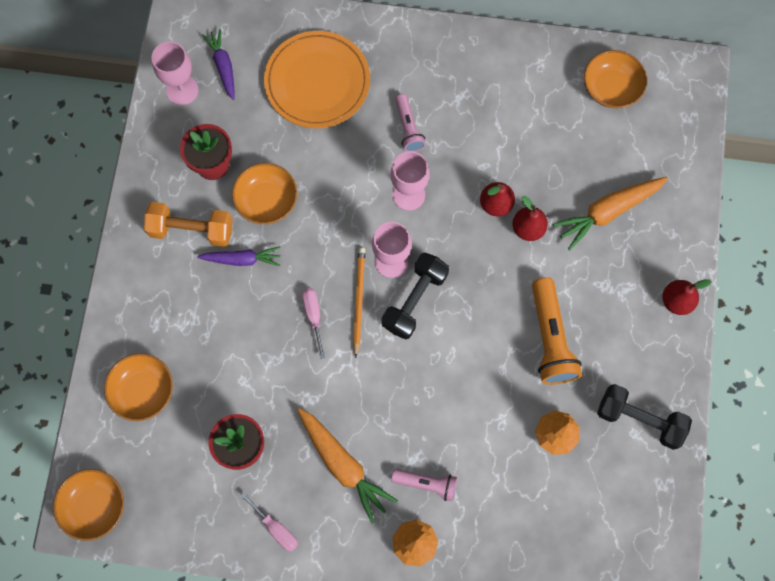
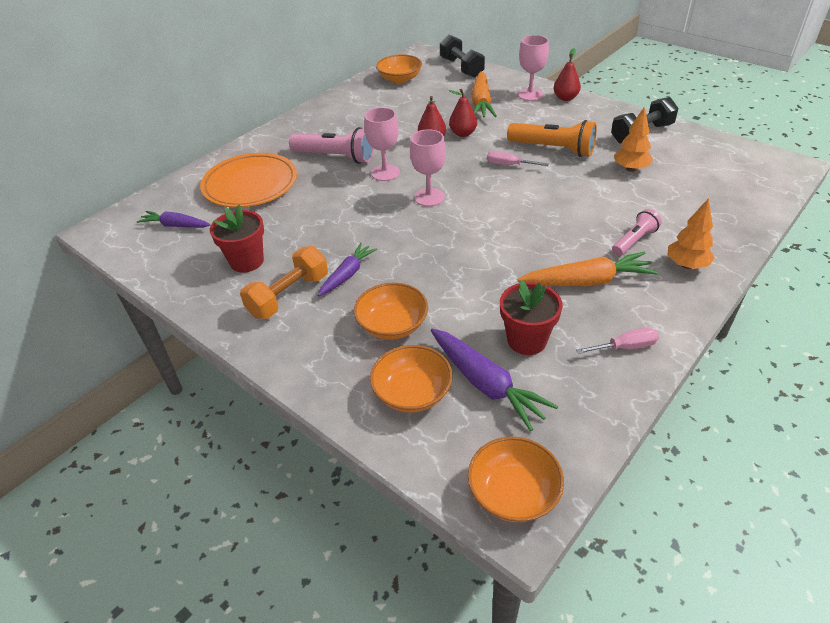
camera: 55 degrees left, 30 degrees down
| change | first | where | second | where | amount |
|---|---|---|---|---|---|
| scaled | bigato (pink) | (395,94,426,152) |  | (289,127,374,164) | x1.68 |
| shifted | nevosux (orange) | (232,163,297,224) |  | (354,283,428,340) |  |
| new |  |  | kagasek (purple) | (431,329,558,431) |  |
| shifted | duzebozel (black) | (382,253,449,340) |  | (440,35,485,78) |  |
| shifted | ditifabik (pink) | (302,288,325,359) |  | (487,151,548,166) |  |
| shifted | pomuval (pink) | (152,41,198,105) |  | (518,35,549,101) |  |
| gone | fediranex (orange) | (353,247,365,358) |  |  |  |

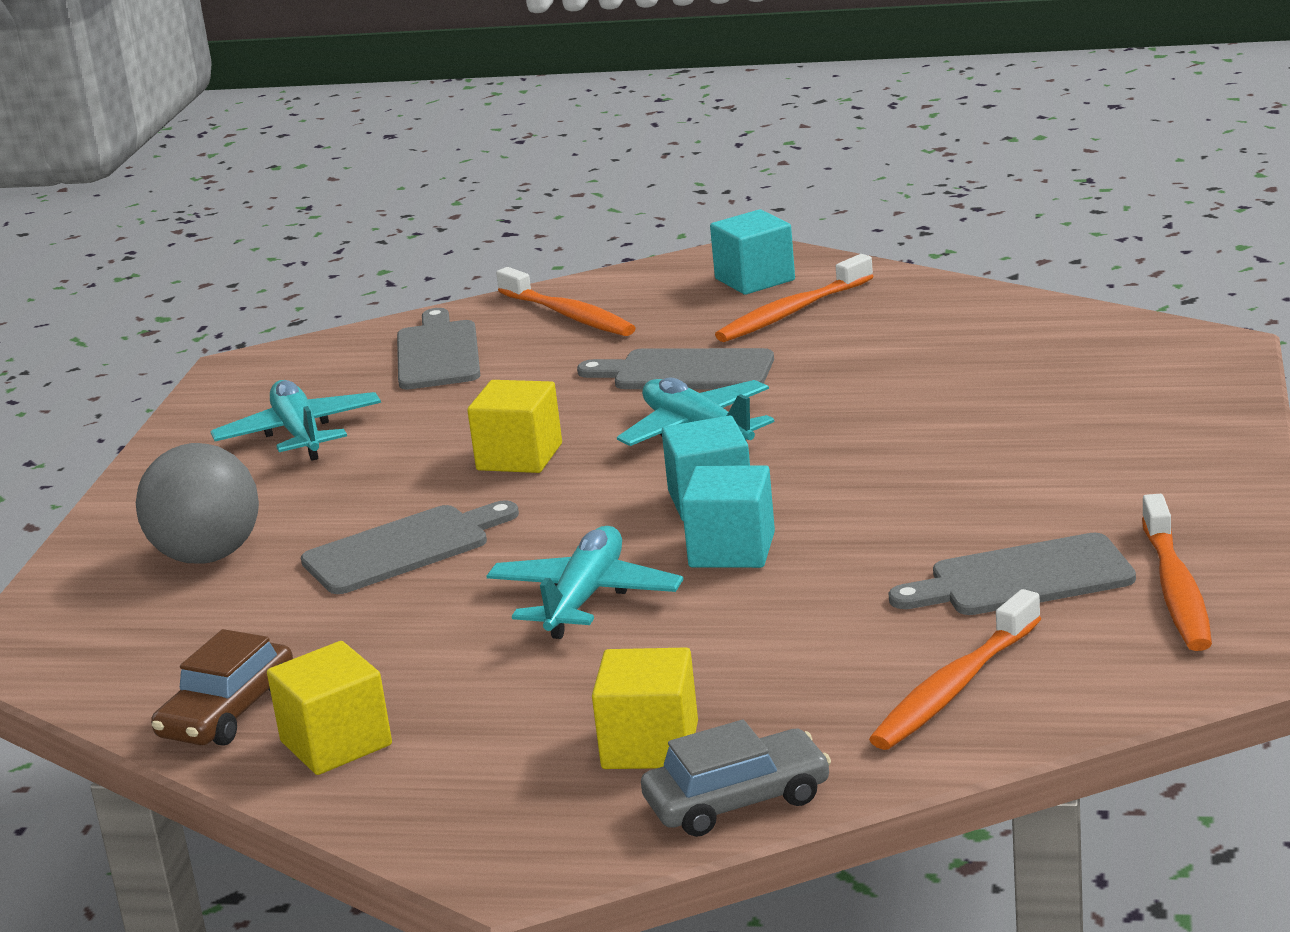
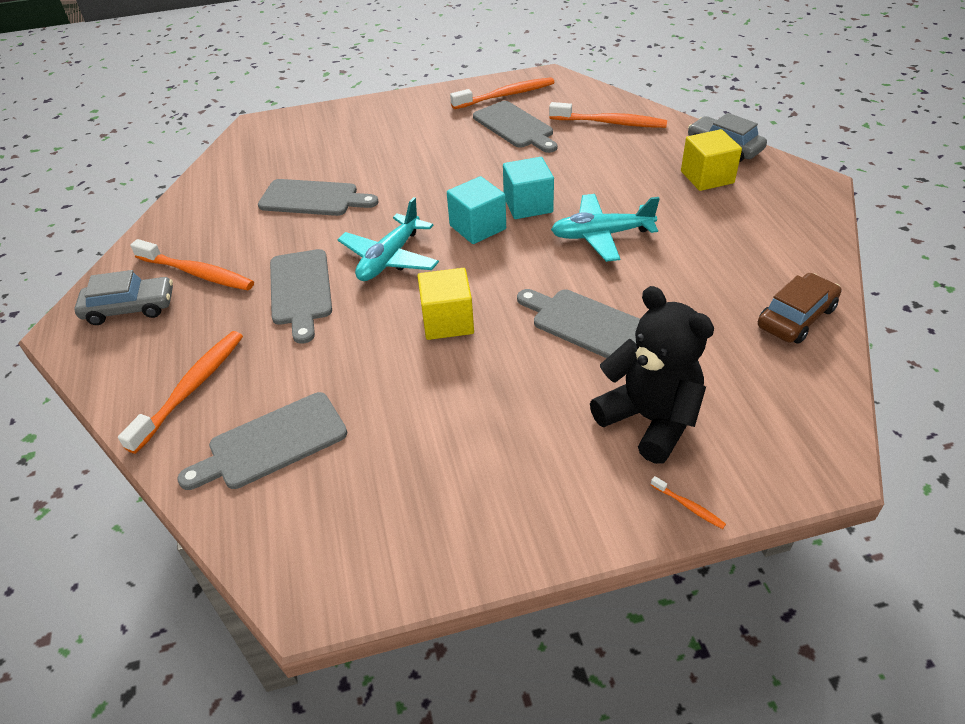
camera: 115 degrees left, 20 degrees up
| change | first | where | second | where | amount |
|---|---|---|---|---|---|
| swapped | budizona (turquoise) | (710,209,795,295) | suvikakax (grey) | (74,270,173,325) |  |
| new |  |  | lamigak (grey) | (258,179,378,216) |  |
| swapped | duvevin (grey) | (136,443,259,564) | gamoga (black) | (590,286,714,464) |  |
| new |  |  | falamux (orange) | (651,476,726,529) |  |
| rotated | suvikakax (brown) | (151,629,293,746) |  | (758,273,841,344) | 45 degrees counterclockwise |
| gone | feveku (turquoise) | (210,380,381,461) |  |  |  |
| gone | budizona (yellow) | (267,641,392,775) |  |  |  |

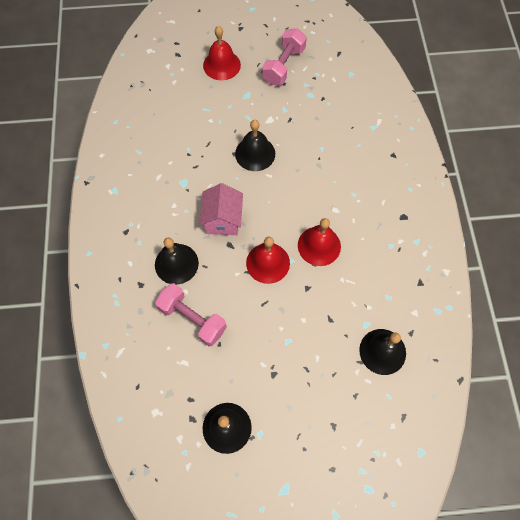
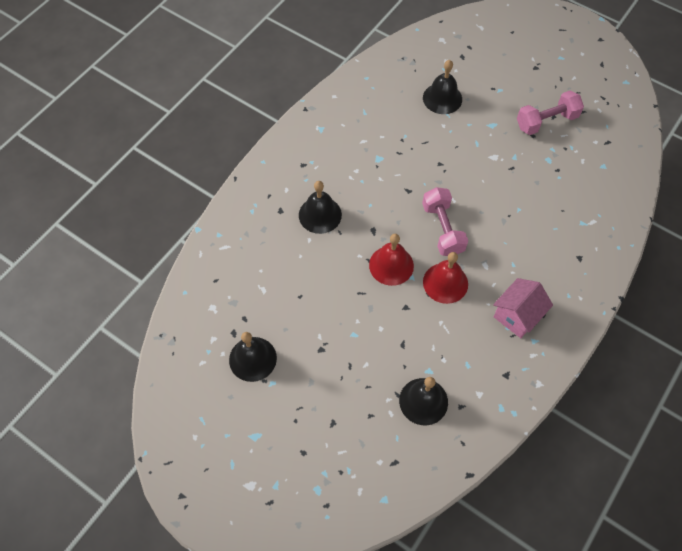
camera: 40 degrees right, 5 degrees down
| change | first | where | second | where | amount |
|---|---|---|---|---|---|
| shifted | duzebozel (pink) | (155,283,227,346) |  | (422,187,468,256) |  |
| shifted | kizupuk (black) | (235,120,275,171) |  | (423,60,462,114) |  |
| shifted | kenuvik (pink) | (199,183,243,235) |  | (493,278,553,338) |  |
| gone | kizupuk (red) | (203,26,241,80) |  |  |  |

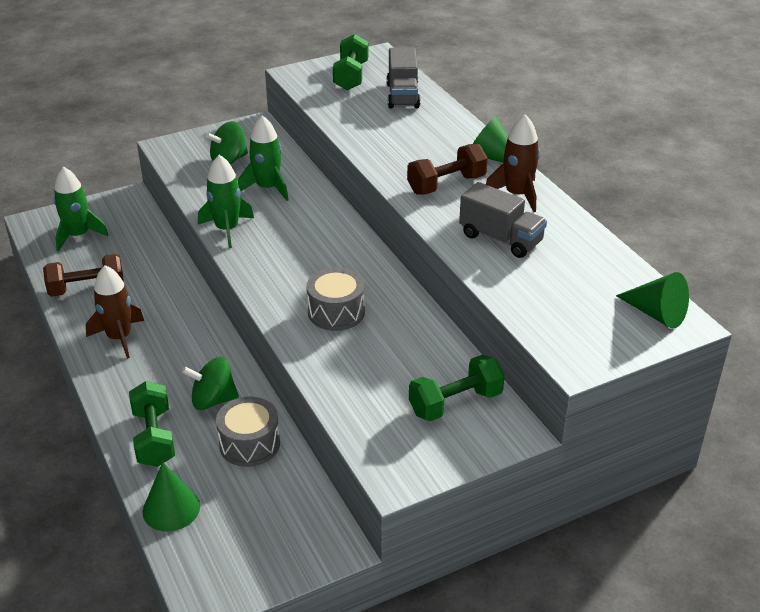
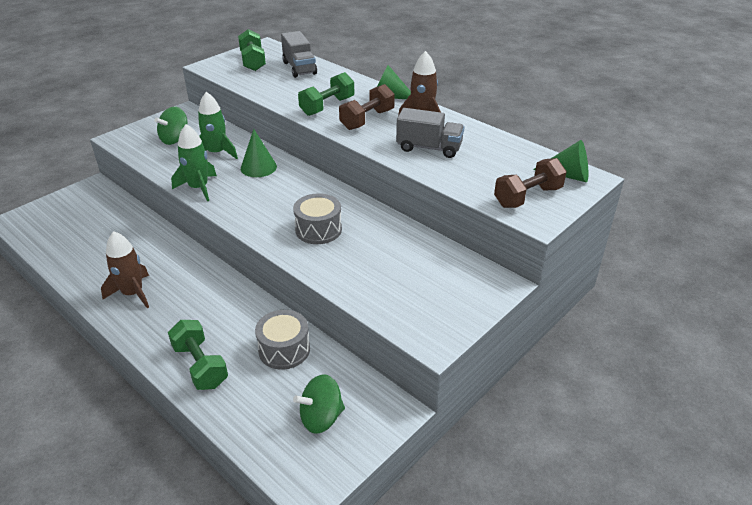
camera: 20 degrees left, 0 degrees up
| change | first | where | second | where | amount |
|---|---|---|---|---|---|
| shifted | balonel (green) | (143,462,200,532) |  | (241,129,277,177) |  |
| shifted | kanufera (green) | (182,356,239,410) |  | (293,375,345,434) |  |
| shifted | duzebozel (green) | (409,355,505,421) |  | (298,72,354,116) |  |
| shifted | duzebozel (brown) | (43,254,124,297) |  | (494,158,567,208) |  |
| gone | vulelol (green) | (54,167,108,252) |  |  |  |

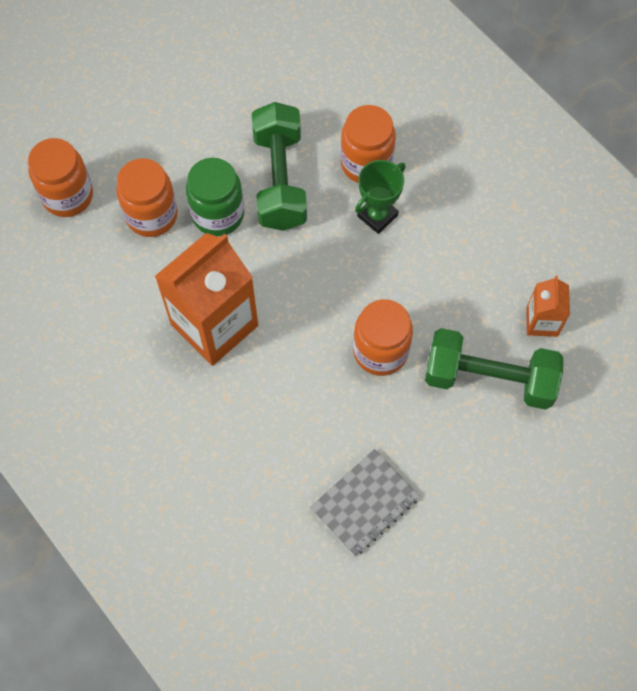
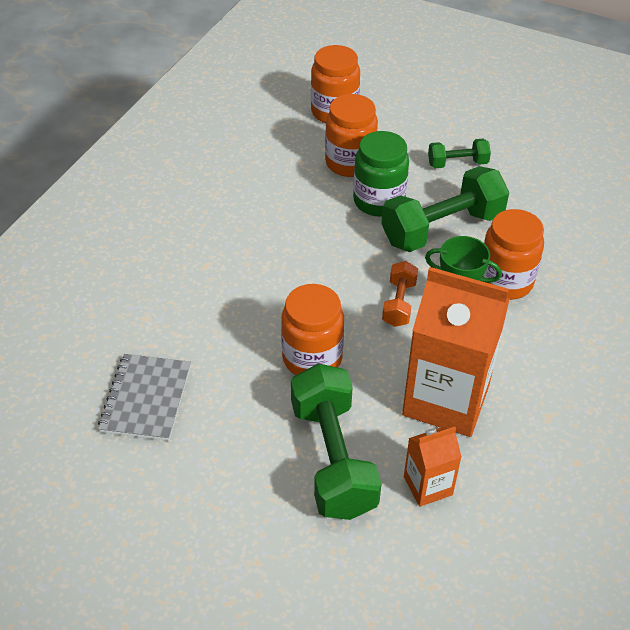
camera: 65 degrees right, 20 degrees down
| change | first | where | second | where | amount |
|---|---|---|---|---|---|
| rotated | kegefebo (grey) | (310,449,420,556) |  | (98,354,191,441) | 75 degrees clockwise |
| new |  |  | duzebozel (orange) | (382,261,418,327) |  |
| shifted | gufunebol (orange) | (155,233,258,366) |  | (402,267,510,437) |  |
| new |  |  | duzebozel (green) | (428,139,491,168) |  |

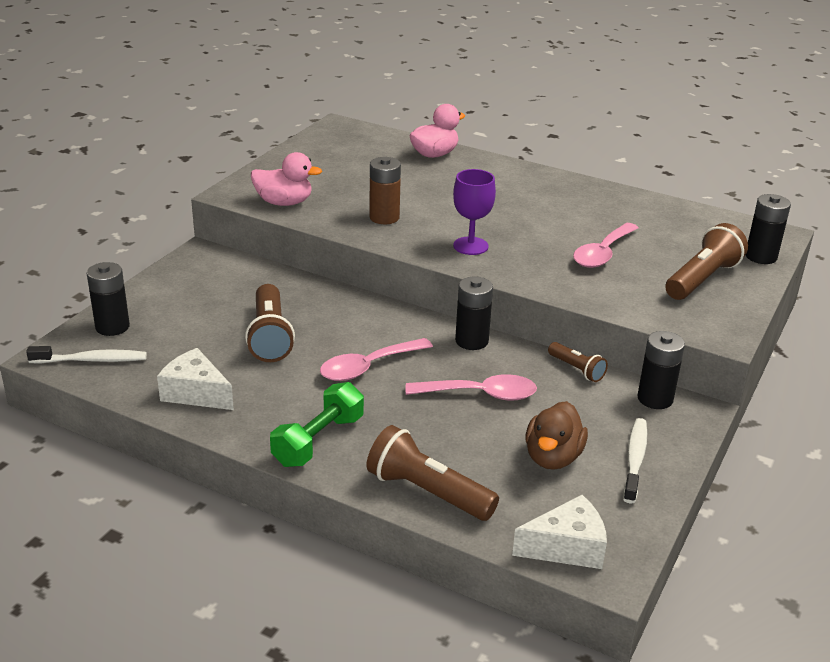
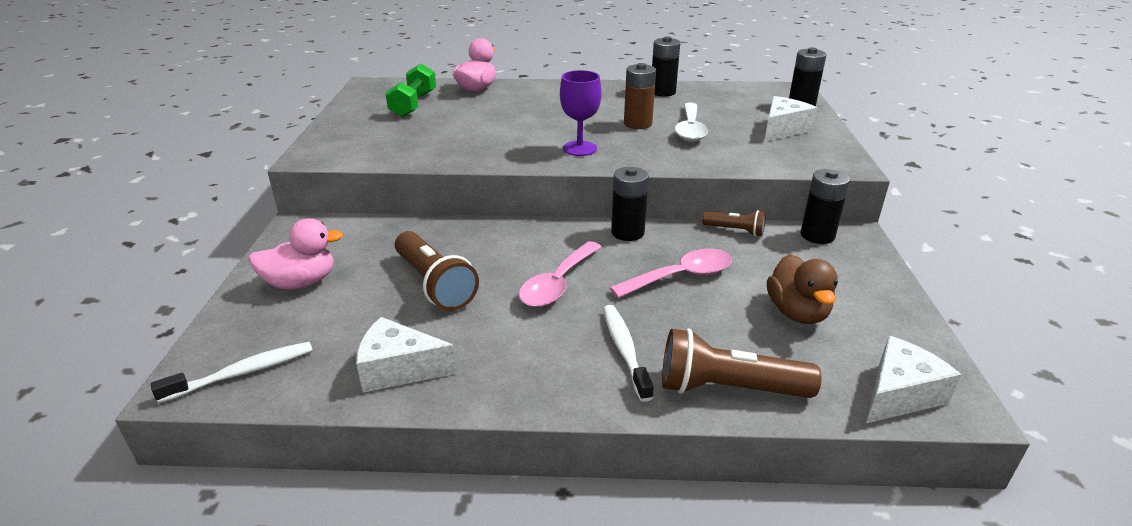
camera: 25 degrees left, 0 degrees up
| change | first | where | second | where | amount |
|---|---|---|---|---|---|
| shifted | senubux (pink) | (251,152,322,206) |  | (248,218,343,289) |  |
| shifted | duzebozel (green) | (270,382,364,467) |  | (385,64,436,117) |  |
| shifted | falamux (white) | (623,418,647,504) |  | (603,305,654,402) |  |
| shifted | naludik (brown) | (369,157,401,224) |  | (624,63,656,129) |  |
| shifted | naludik (black) | (87,262,130,336) |  | (652,36,680,97) |  |
| repainted | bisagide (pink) | (573,223,638,268) | bisagide (white) | (675,103,708,141) |  |
| swapped | bigato (brown) | (665,223,748,300) | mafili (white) | (764,96,817,142) |  |

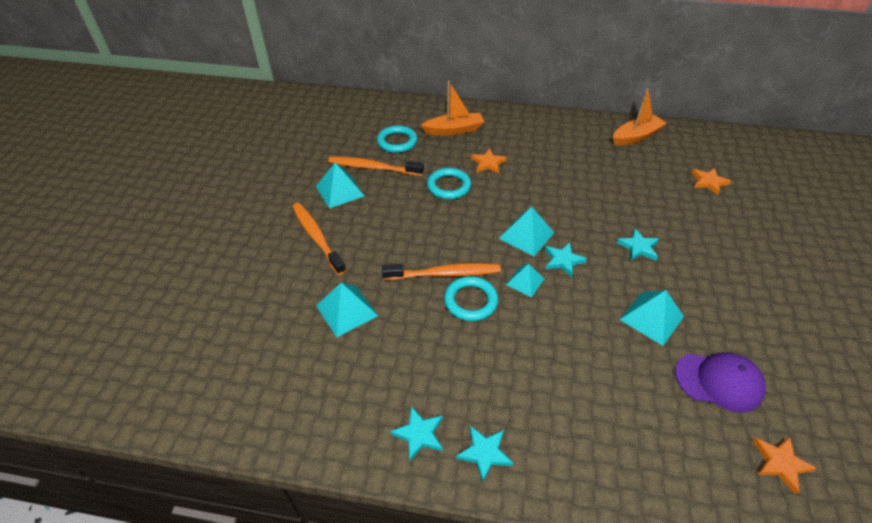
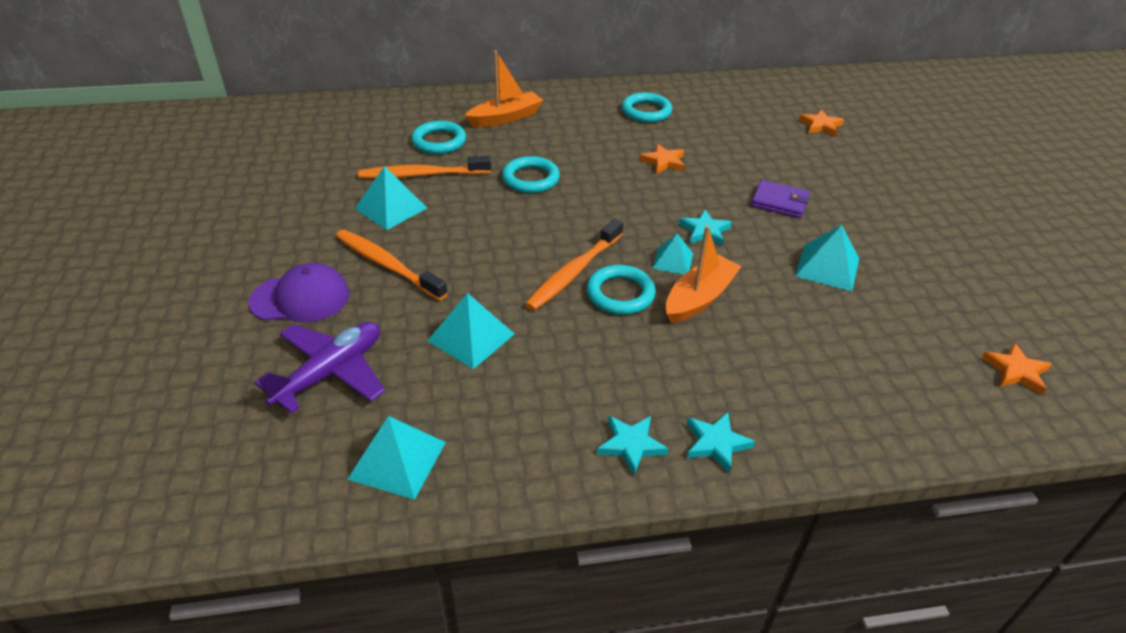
camera: 20 degrees left, 5 degrees down
| change | first | where | second | where | amount |
|---|---|---|---|---|---|
| shifted | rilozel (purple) | (675,352,766,413) |  | (249,263,349,322) |  |
| new |  |  | feveku (purple) | (255,322,385,414) |  |
| shifted | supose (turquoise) | (498,207,554,256) |  | (347,416,446,500) |  |
| rotated | falamux (orange) | (382,263,501,280) |  | (525,219,623,311) | 150 degrees clockwise |
| new |  |  | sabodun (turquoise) | (622,92,672,123) |  |
| shifted | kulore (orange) | (471,148,507,174) |  | (639,144,685,174) |  |
| shifted | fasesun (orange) | (613,88,667,146) |  | (666,225,742,323) |  |
| swapped | kulore (turquoise) | (617,229,659,261) | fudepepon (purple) | (751,180,810,218) |  |

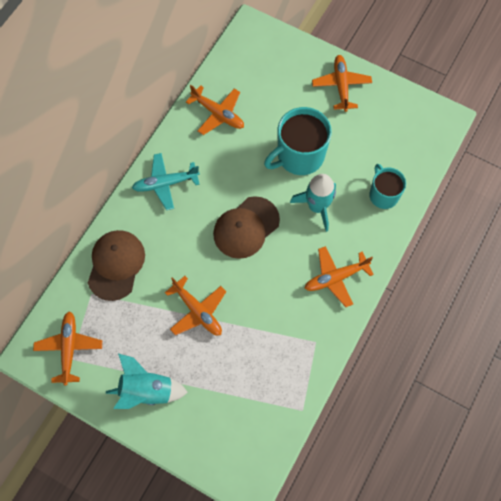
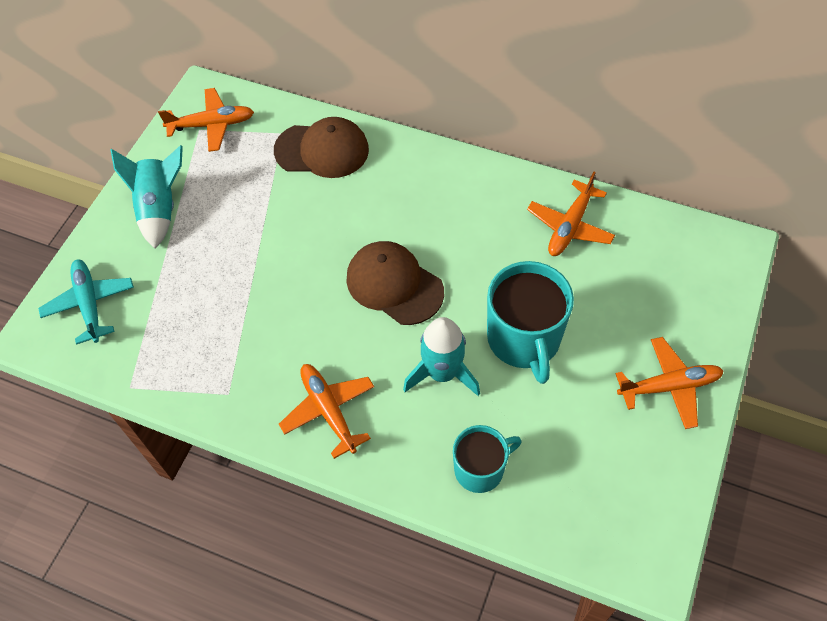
camera: 85 degrees right, 10 degrees down
| change | first | where | second | where | amount |
|---|---|---|---|---|---|
| shifted | feveku (turquoise) | (132,153,200,210) |  | (38,259,134,345) |  |
| rotated | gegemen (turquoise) | (264,107,332,175) |  | (487,261,574,384) | 150 degrees counterclockwise |
| gone | feveku (orange) | (165,276,226,336) |  |  |  |

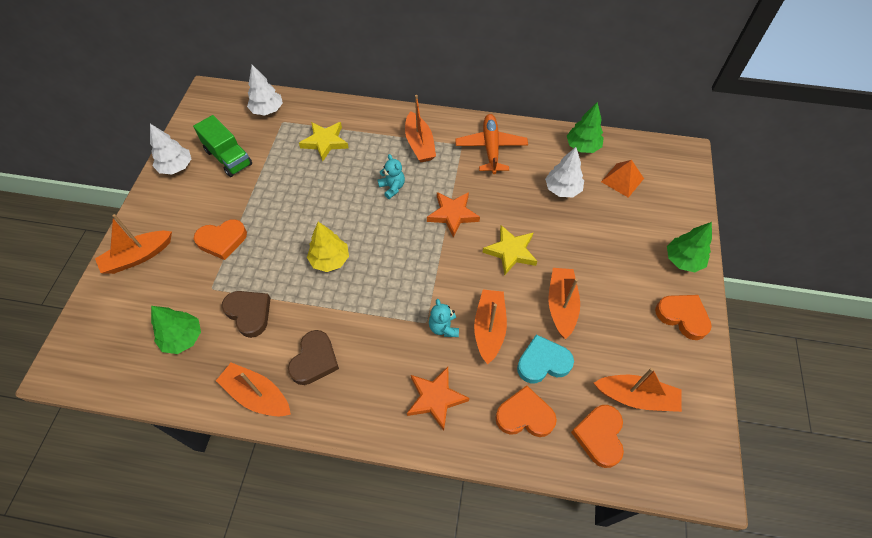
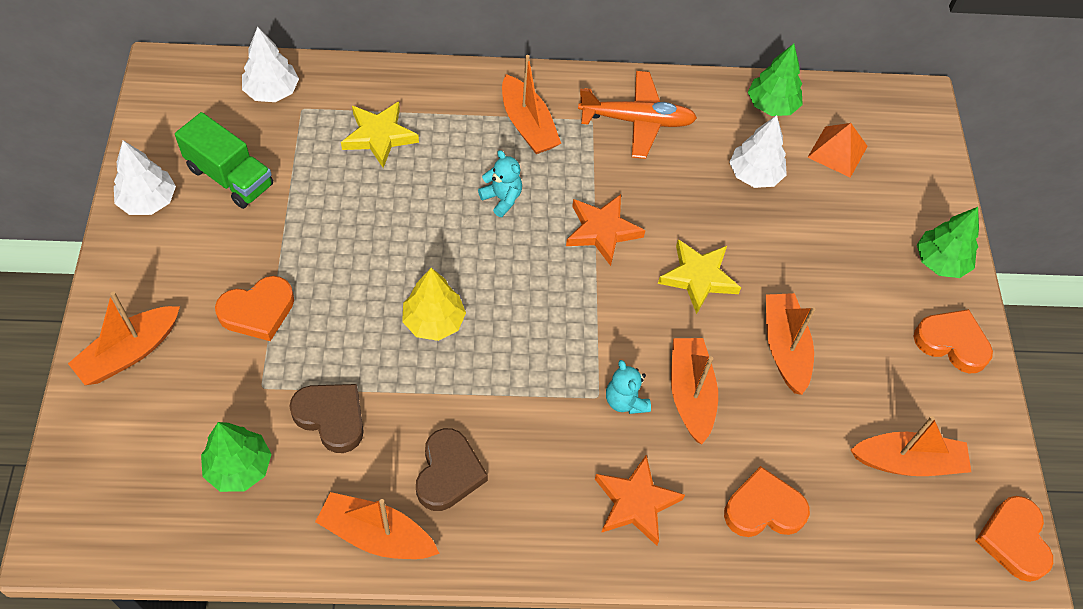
camera: 15 degrees left, 0 degrees up
| change | first | where | second | where | amount |
|---|---|---|---|---|---|
| rotated | feveku (orange) | (455,114,528,174) |  | (578,71,697,159) | 105 degrees clockwise |
| shifted | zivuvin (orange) | (571,405,624,468) |  | (975,496,1053,582) |  |
| gone | zivuvin (turquoise) | (517,335,574,383) |  |  |  |

